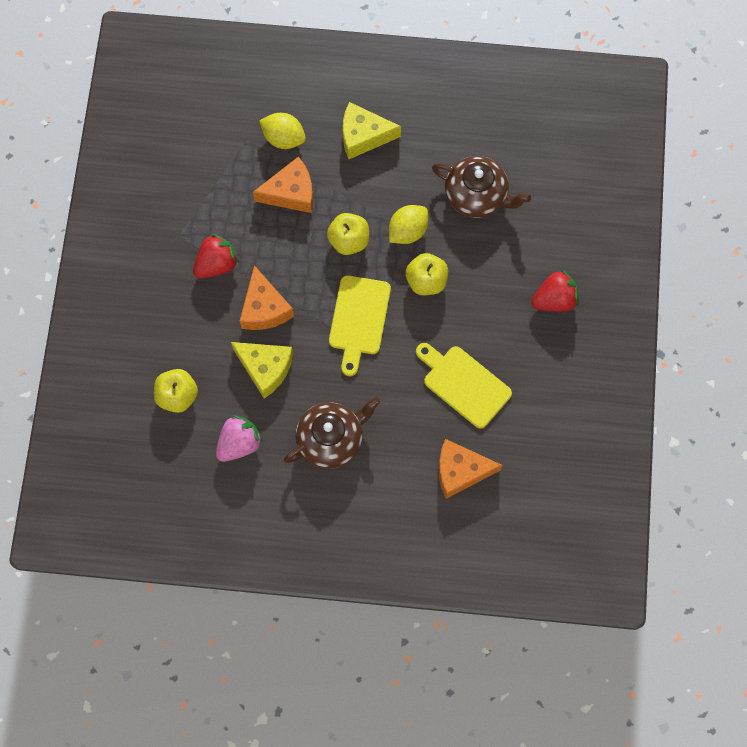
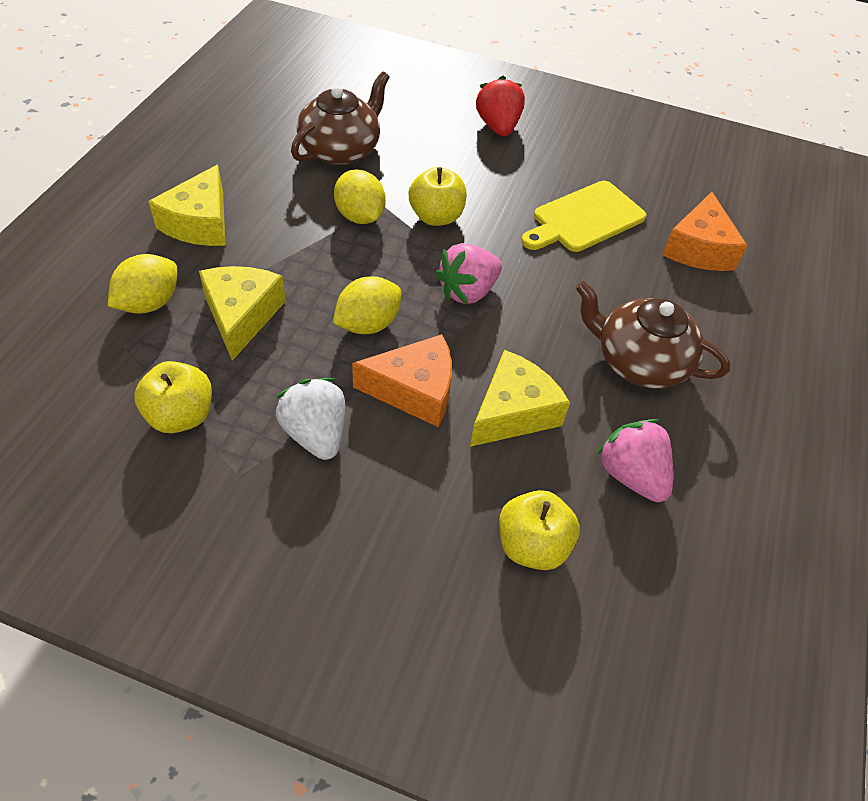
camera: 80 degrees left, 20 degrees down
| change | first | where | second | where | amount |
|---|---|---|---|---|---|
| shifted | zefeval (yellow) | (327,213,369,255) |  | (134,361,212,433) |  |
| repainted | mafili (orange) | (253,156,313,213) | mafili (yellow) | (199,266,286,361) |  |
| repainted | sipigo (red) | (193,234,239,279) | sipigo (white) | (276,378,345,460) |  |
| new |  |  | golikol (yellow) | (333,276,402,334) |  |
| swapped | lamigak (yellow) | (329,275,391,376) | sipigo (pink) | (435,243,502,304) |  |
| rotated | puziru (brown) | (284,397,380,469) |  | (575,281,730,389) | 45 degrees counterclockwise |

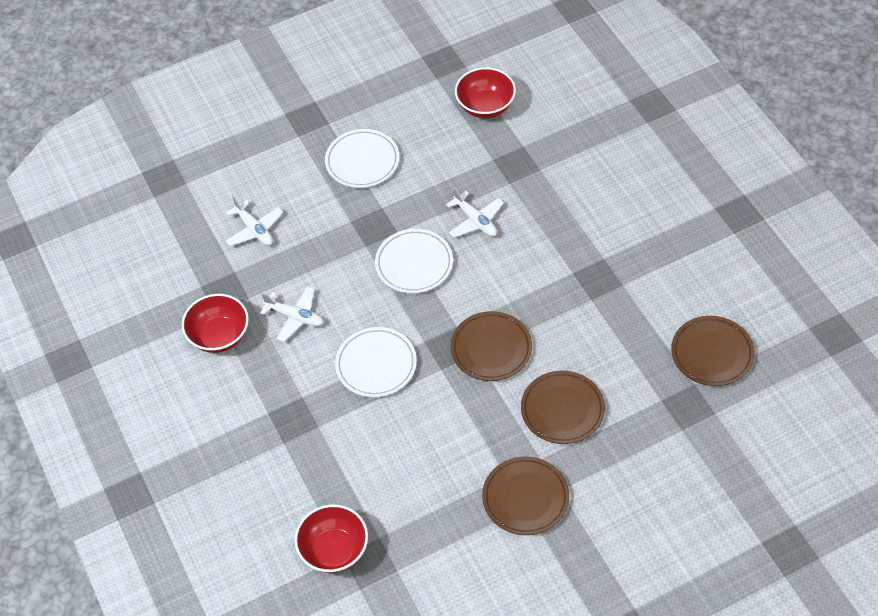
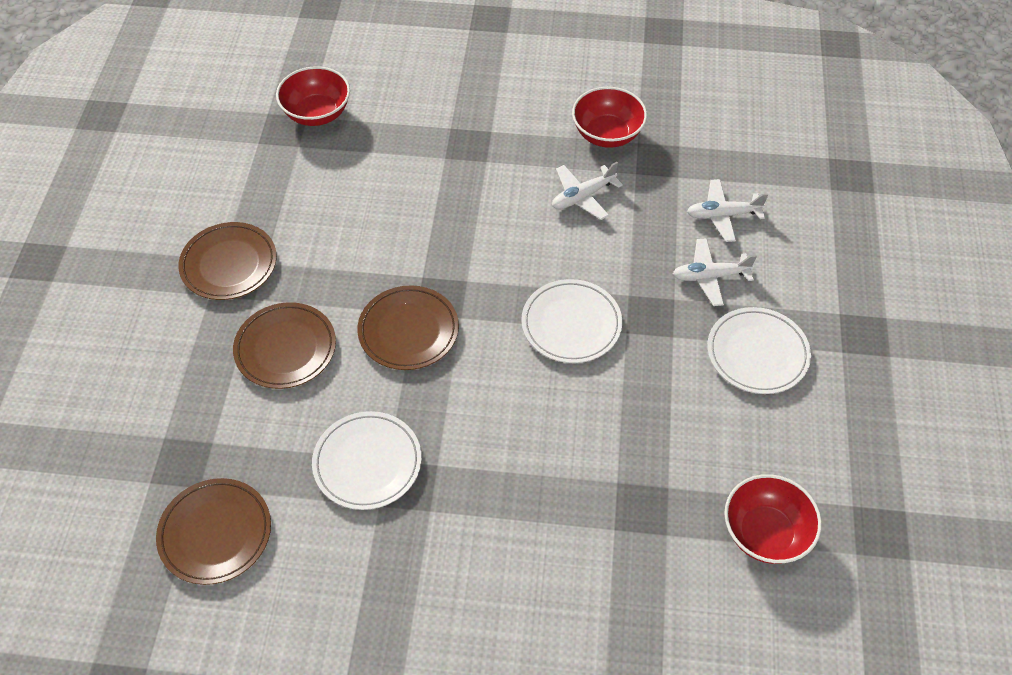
camera: 120 degrees right, 0 degrees up
| change | first | where | second | where | amount |
|---|---|---|---|---|---|
| shifted | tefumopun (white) | (335,327,417,397) |  | (312,411,422,510) |  |
| shifted | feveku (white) | (446,187,504,238) |  | (673,238,757,306) |  |

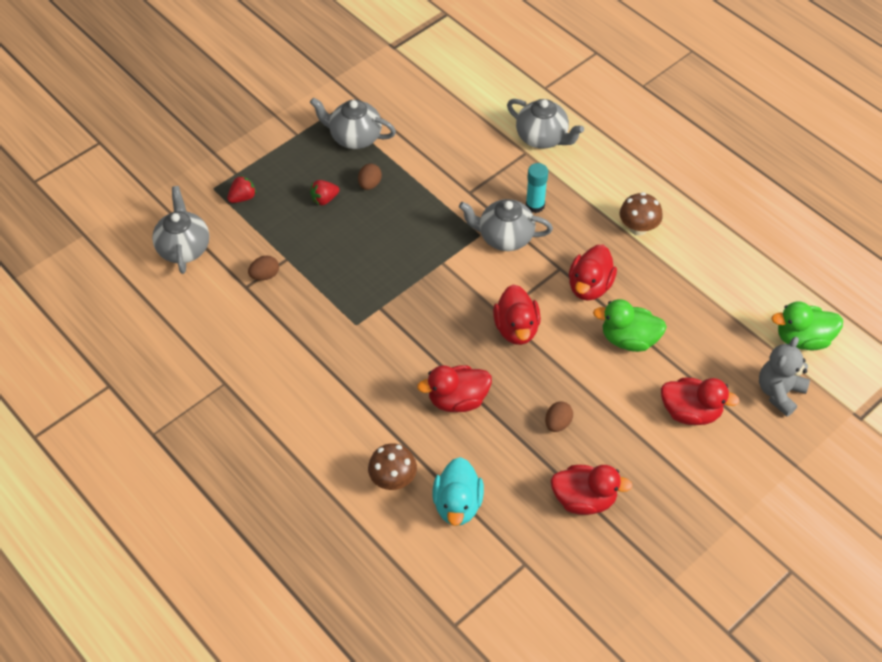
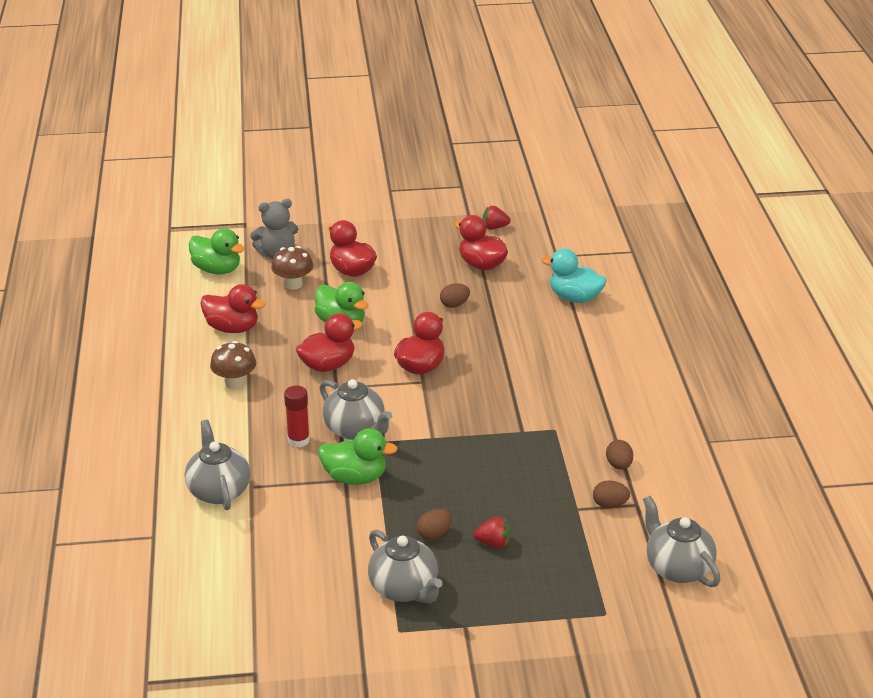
camera: 145 degrees left, 20 degrees down
| change | first | where | second | where | amount |
|---|---|---|---|---|---|
| shifted | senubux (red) | (417,365,492,412) |  | (200,284,266,333) |  |
| shifted | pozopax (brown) | (368,443,417,490) |  | (271,246,313,290) |  |
| repainted | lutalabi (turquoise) | (526,163,548,213) | lutalabi (red) | (284,386,310,447) |  |
| new |  |  | senubux (green) | (318,428,398,485) |  |
| shifted | sipigo (red) | (227,175,256,203) |  | (483,206,511,230) |  |
| rotated | senubux (turquoise) | (433,457,484,526) |  | (541,249,607,303) | 105 degrees counterclockwise |
| new |  |  | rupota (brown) | (606,440,633,470) |  |
| rotated | puziru (grey) | (152,186,209,274) |  | (643,496,721,587) | 120 degrees clockwise |

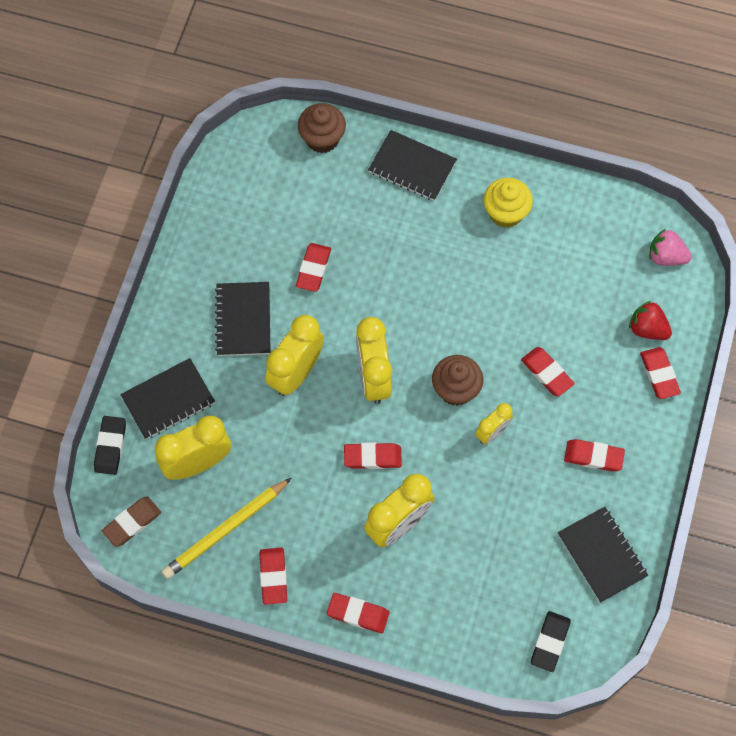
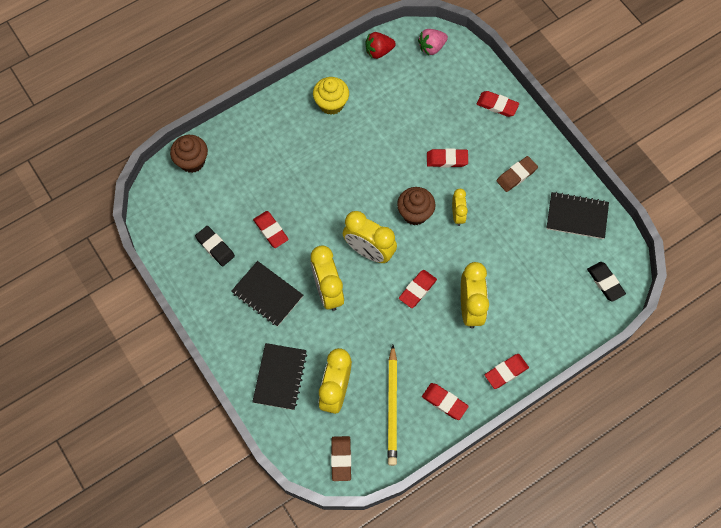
camera: 50 degrees left, 0 degrees up
| change | first | where | second | where | amount |
|---|---|---|---|---|---|
| shifted | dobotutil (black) | (94,416,126,475) |  | (195,226,235,266) |  |
| shifted | sipigo (red) | (629,300,672,340) |  | (365,32,396,59) |  |
| repainted | dobotutil (red) | (564,439,625,472) | dobotutil (brown) | (496,156,538,192) |  |
| gone | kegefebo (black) | (368,130,457,201) |  |  |  |

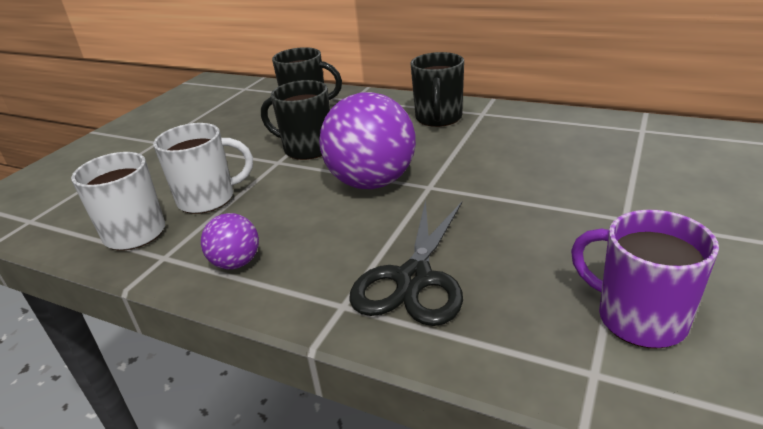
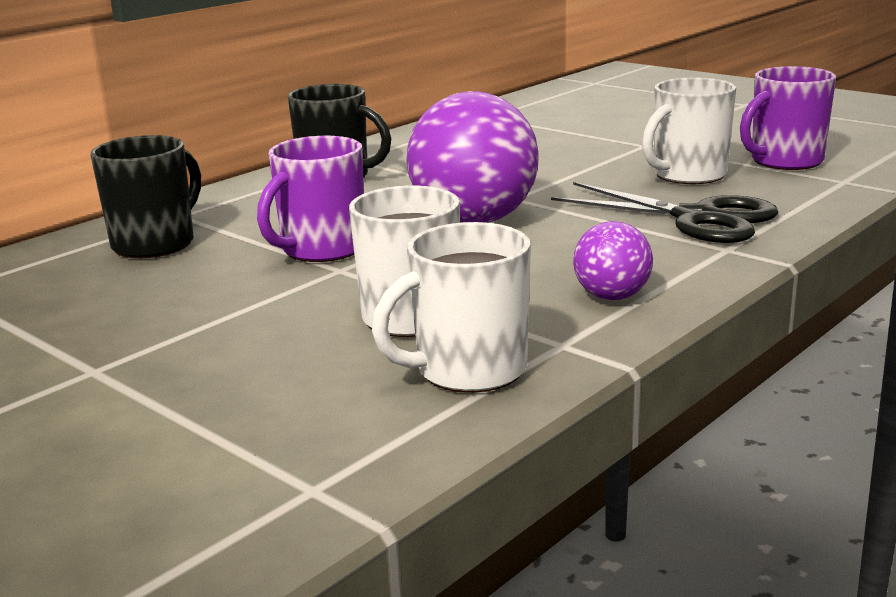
camera: 75 degrees left, 10 degrees down
| change | first | where | second | where | amount |
|---|---|---|---|---|---|
| repainted | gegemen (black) | (261,80,330,160) | gegemen (purple) | (257,136,364,262) |  |
| new |  |  | gegemen (white) | (642,77,736,184) |  |

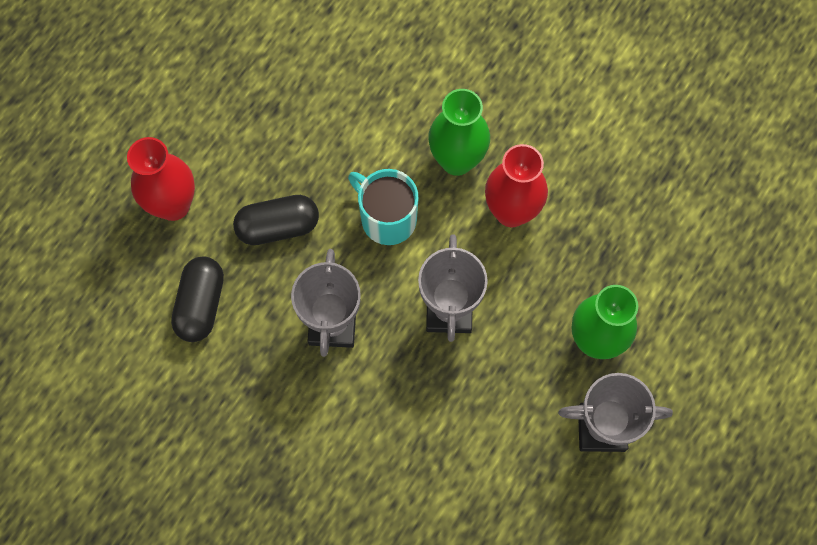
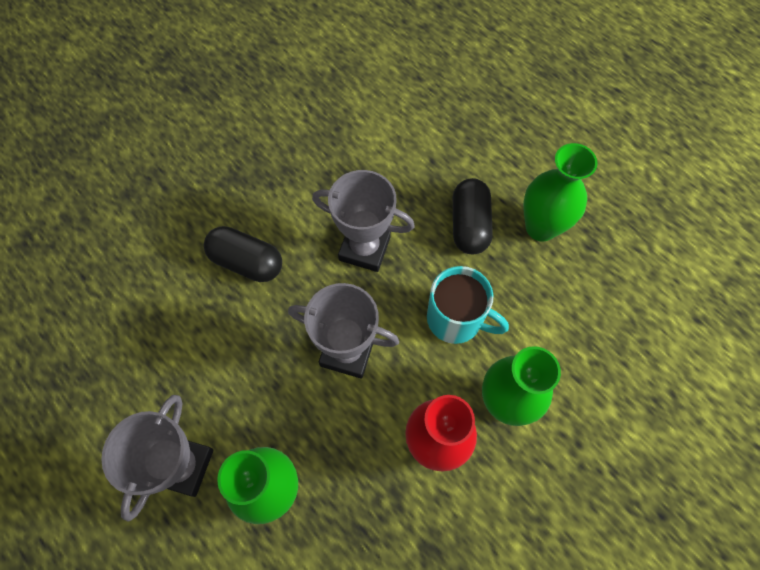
camera: 105 degrees right, 5 degrees down
| change | first | where | second | where | amount |
|---|---|---|---|---|---|
| shifted | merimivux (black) | (171,256,224,342) |  | (204,226,282,282) |  |
| rotated | gegemen (turquoise) | (348,169,419,245) |  | (427,266,509,344) | 60 degrees clockwise |
| new |  |  | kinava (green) | (523,143,597,242) |  |
| gone | kinava (red) | (127,137,195,221) |  |  |  |

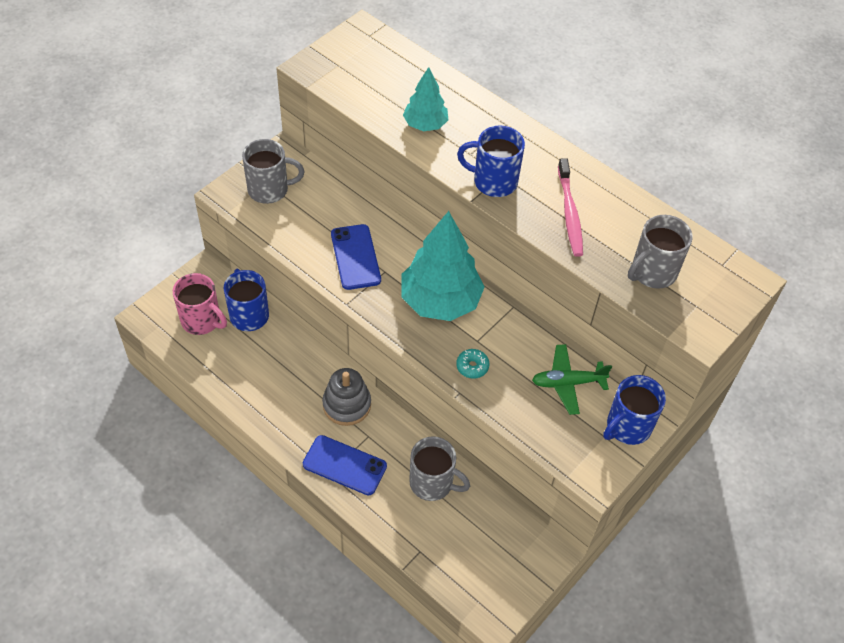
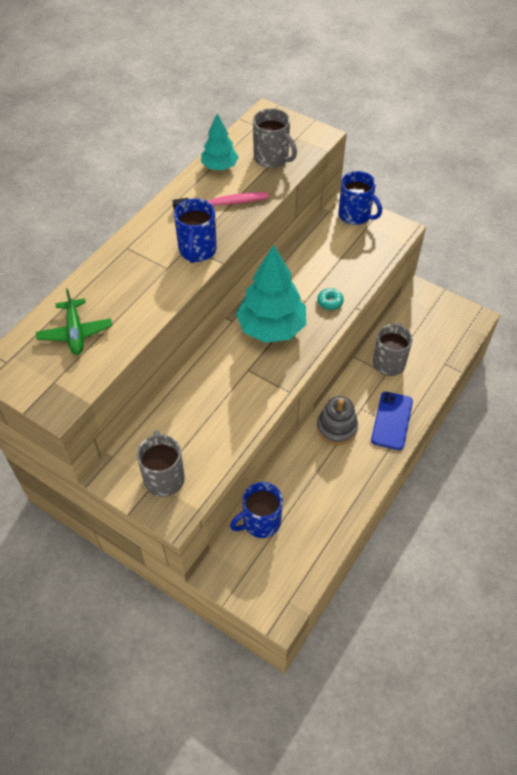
camera: 95 degrees left, 0 degrees up
| change | first | where | second | where | amount |
|---|---|---|---|---|---|
| shifted | feveku (green) | (532,344,612,415) |  | (36,288,112,355) |  |
| shifted | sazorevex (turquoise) | (403,67,448,131) |  | (201,114,239,170) |  |
| gone | gegemen (pink) | (173,273,227,335) |  |  |  |
| gone | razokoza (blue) | (331,224,381,290) |  |  |  |

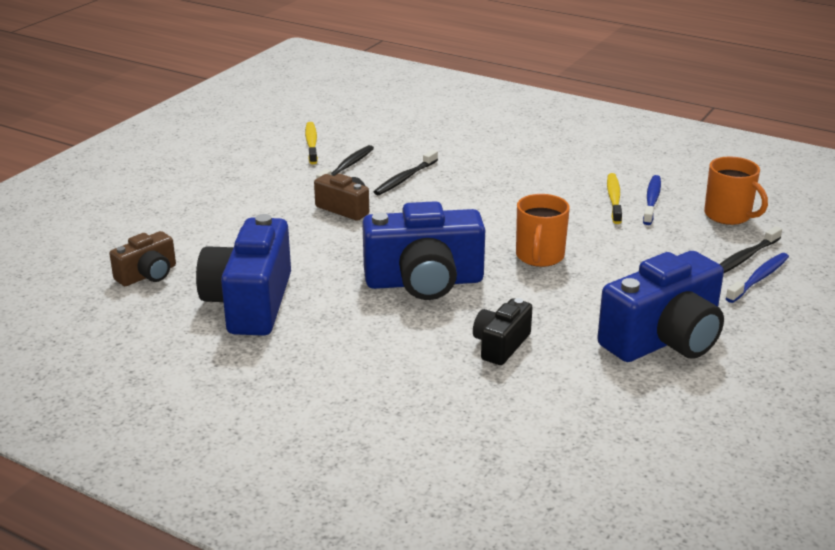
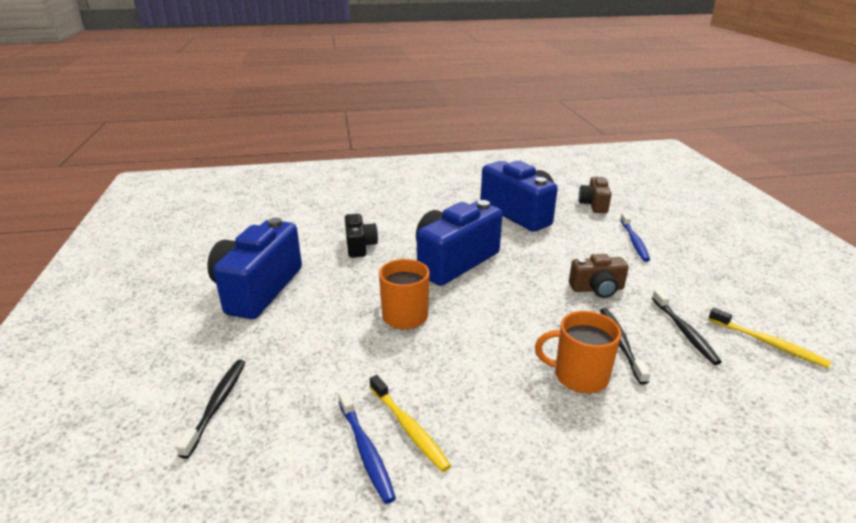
camera: 140 degrees right, 0 degrees up
| change | first | where | second | where | amount |
|---|---|---|---|---|---|
| shifted | gegemen (orange) | (704,156,768,225) |  | (535,311,621,394) |  |
| shifted | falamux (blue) | (726,253,789,303) |  | (620,213,650,262) |  |

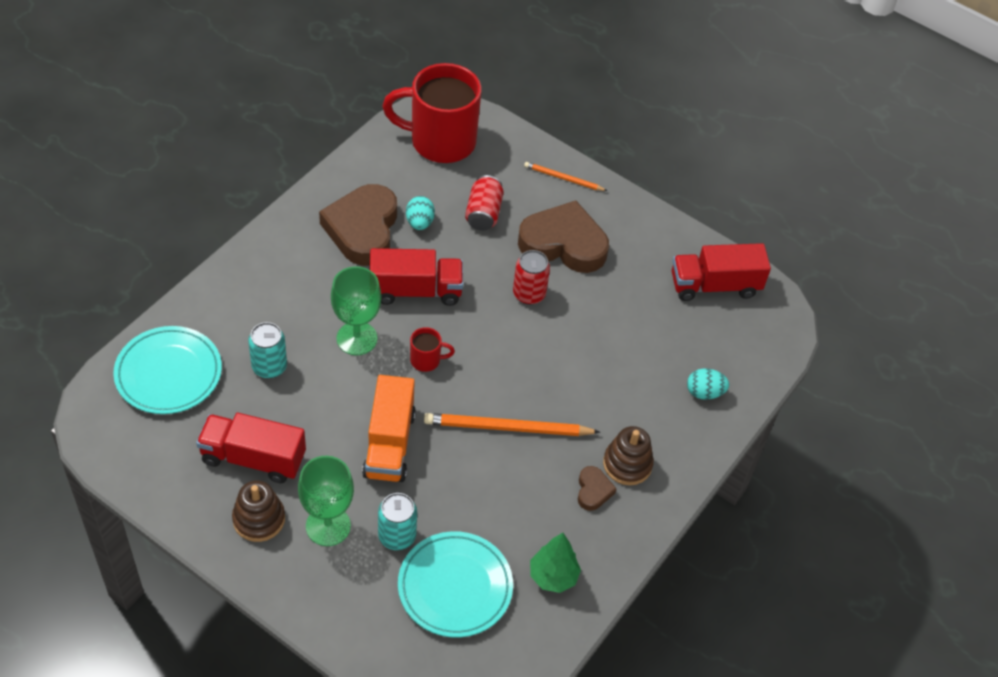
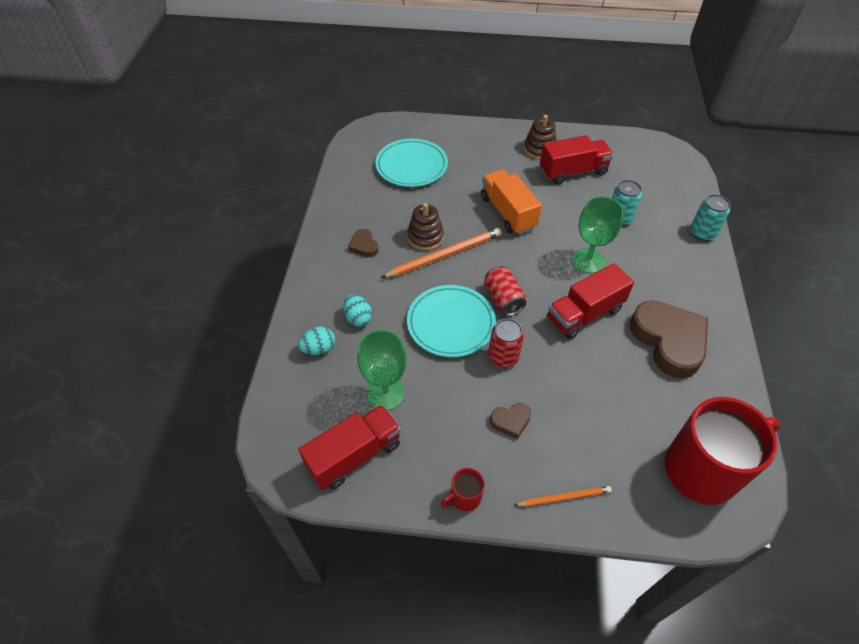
camera: 155 degrees right, 0 degrees up
| change | first | where | second | where | amount |
|---|---|---|---|---|---|
| shifted | rupota (turquoise) | (406,196,435,230) |  | (343,295,372,327) |  |
| shifted | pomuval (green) | (298,456,354,546) |  | (357,330,407,410) |  |
| shifted | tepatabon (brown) | (603,426,654,485) |  | (407,203,444,251) |  |
| shifted | tefumopun (turquoise) | (113,326,222,414) |  | (407,285,496,357) |  |
| shifted | gegemen (red) | (410,327,455,372) |  | (441,468,485,511) |  |
| shifted | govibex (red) | (465,175,504,231) |  | (484,266,526,316) |  |
| scaled | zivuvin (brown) | (518,201,609,273) |  | (490,403,531,439) | x0.45 |
| shifted | govibex (turquoise) | (378,493,417,550) |  | (690,194,730,241) |  |
| gone | sazorevex (green) | (530,533,581,593) |  |  |  |

